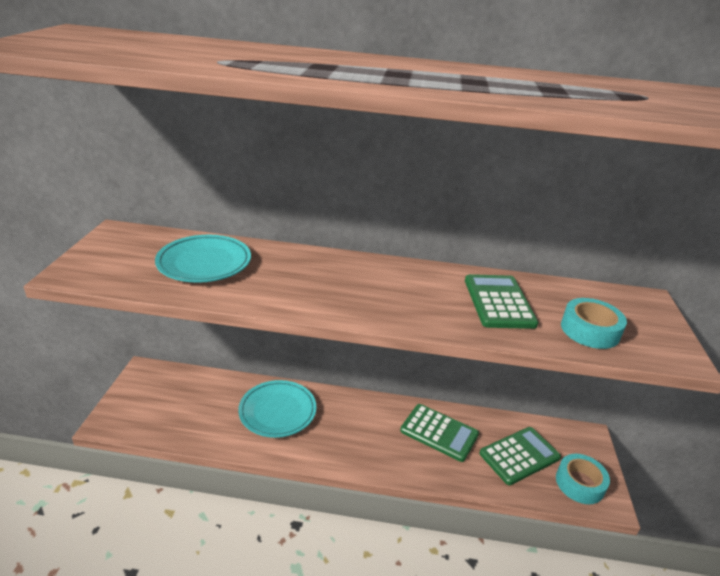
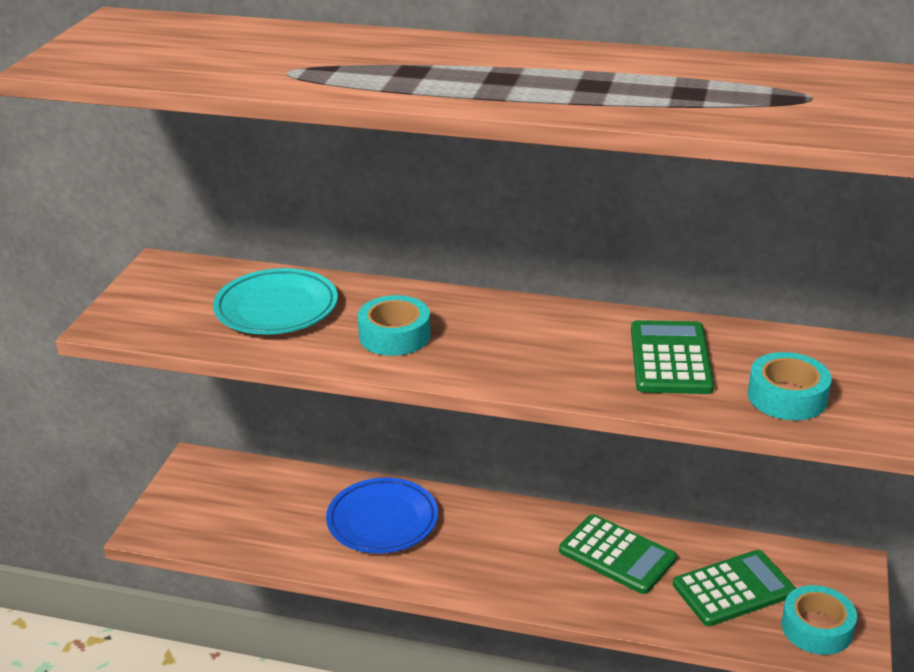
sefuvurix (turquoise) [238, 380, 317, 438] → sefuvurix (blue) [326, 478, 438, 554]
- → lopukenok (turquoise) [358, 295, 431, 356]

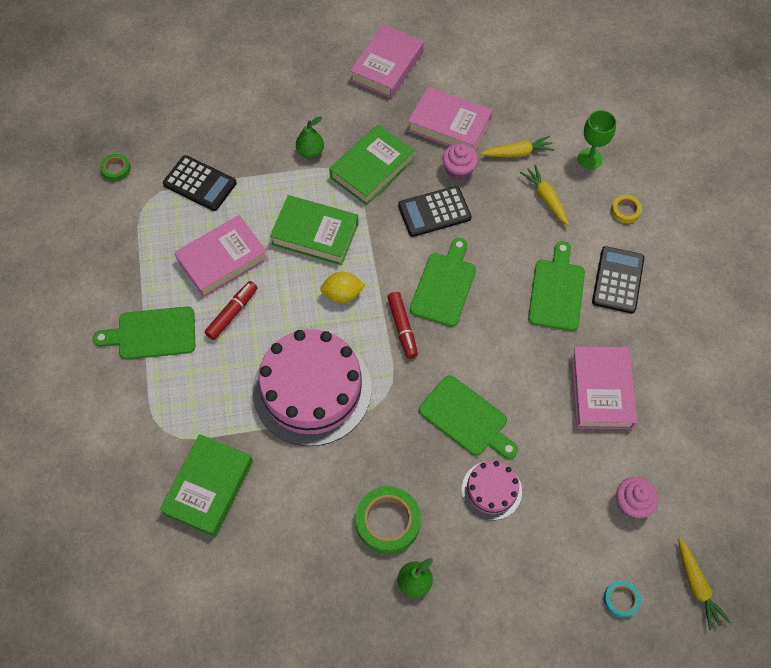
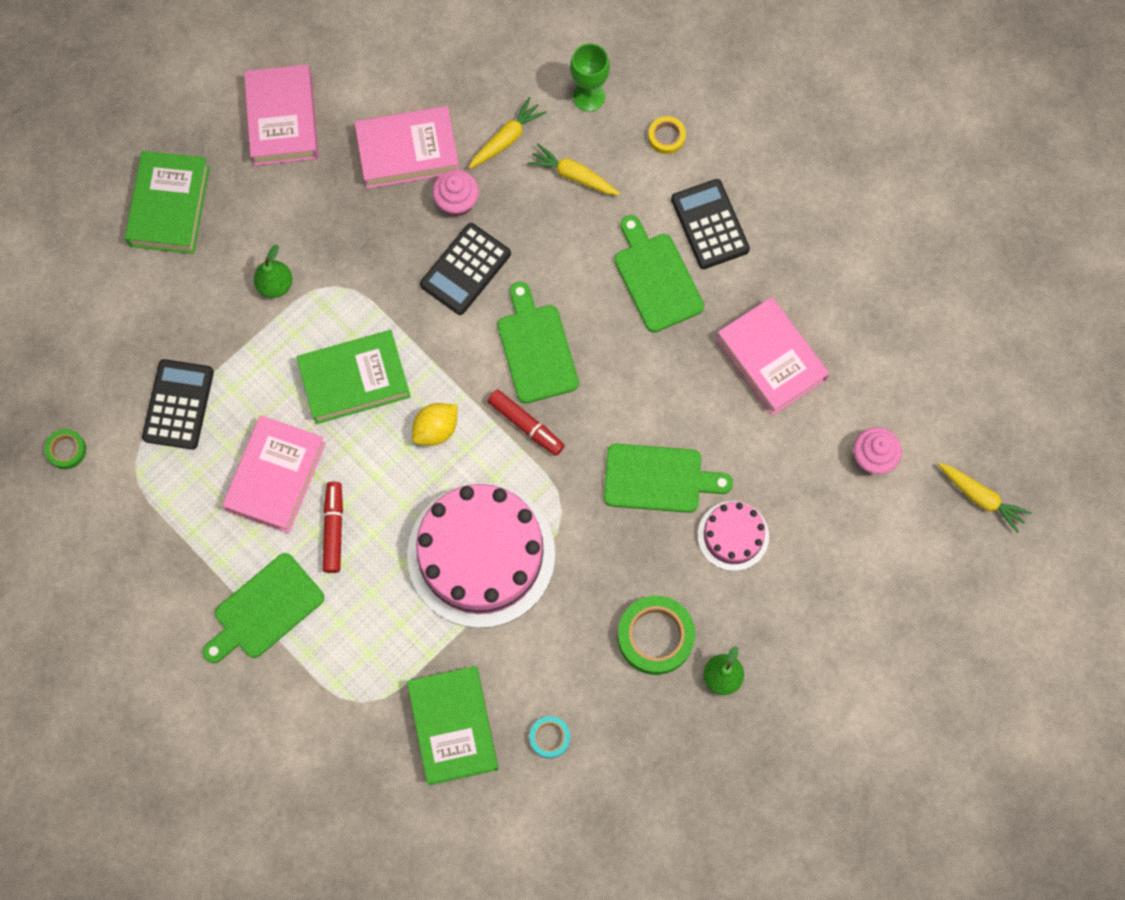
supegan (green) [329, 125, 415, 205] → supegan (green) [125, 151, 210, 254], relocated
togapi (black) [163, 155, 237, 211] → togapi (black) [142, 359, 214, 450], 75 degrees counterclockwise
lopukenok (turquoise) [604, 580, 641, 618] → lopukenok (turquoise) [529, 716, 570, 758], relocated

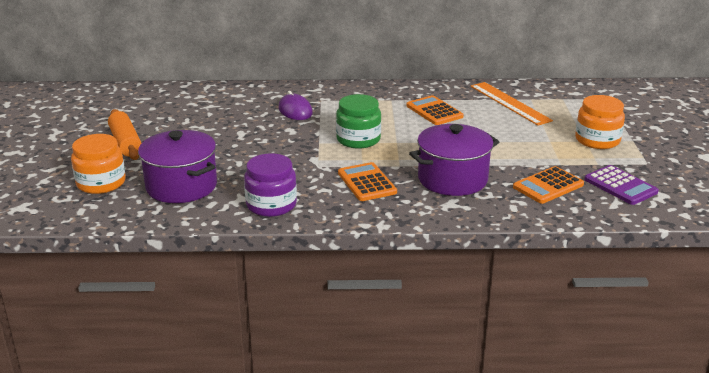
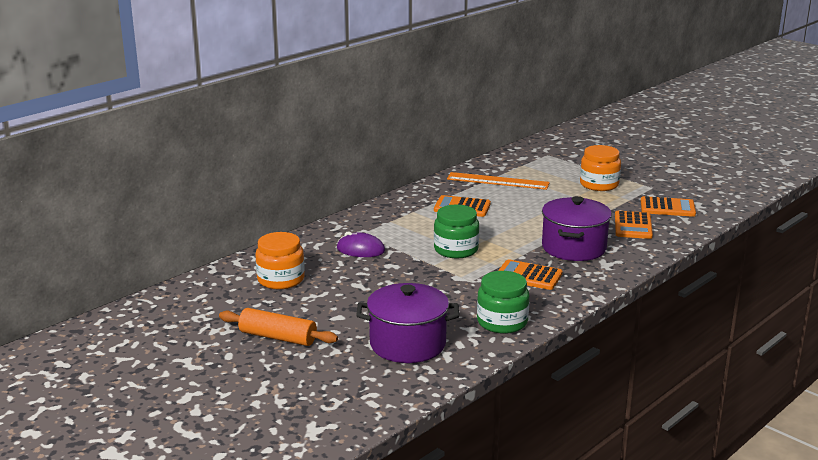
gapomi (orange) [71, 134, 126, 194] → gapomi (orange) [255, 232, 305, 289], relocated
gapomi (purple) [244, 153, 297, 217] → gapomi (green) [477, 271, 529, 334]
togapi (purple) [584, 165, 659, 205] → togapi (orange) [641, 196, 696, 217]

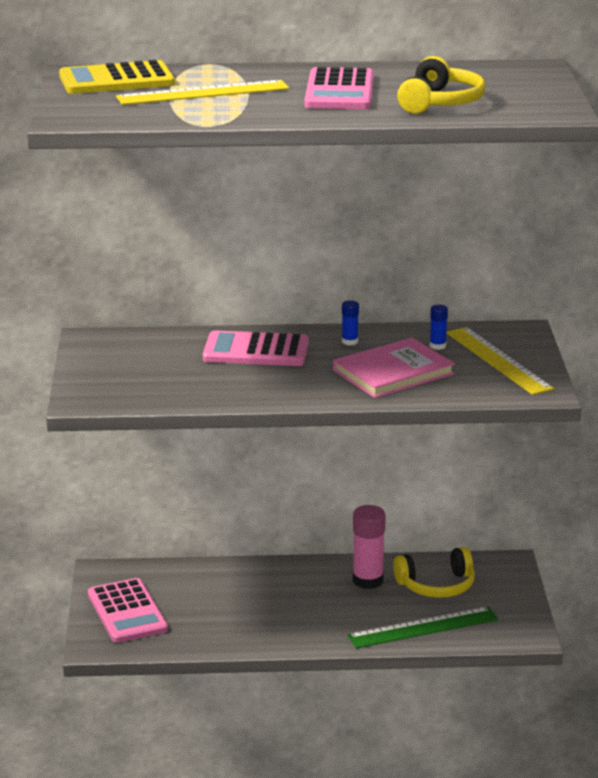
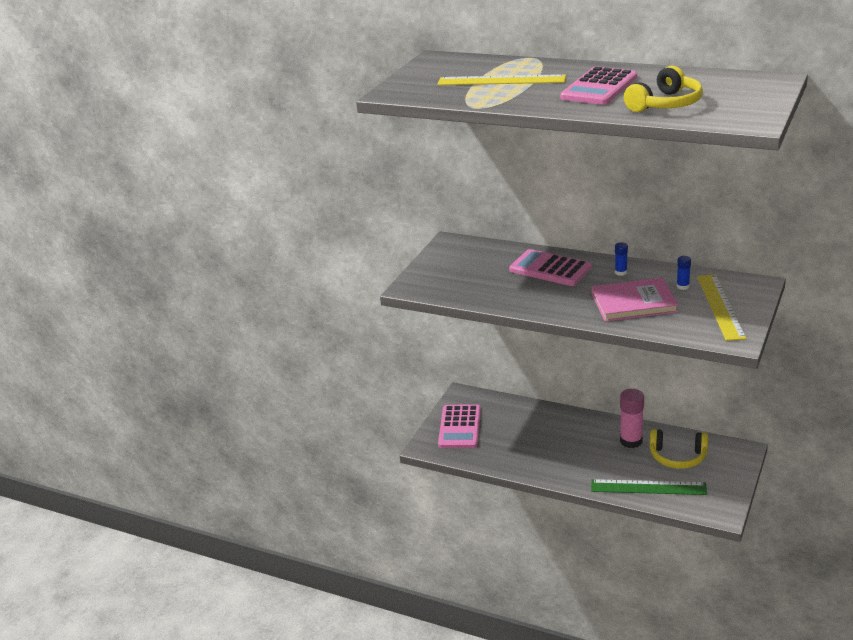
togapi (yellow) [59, 60, 175, 94] → -

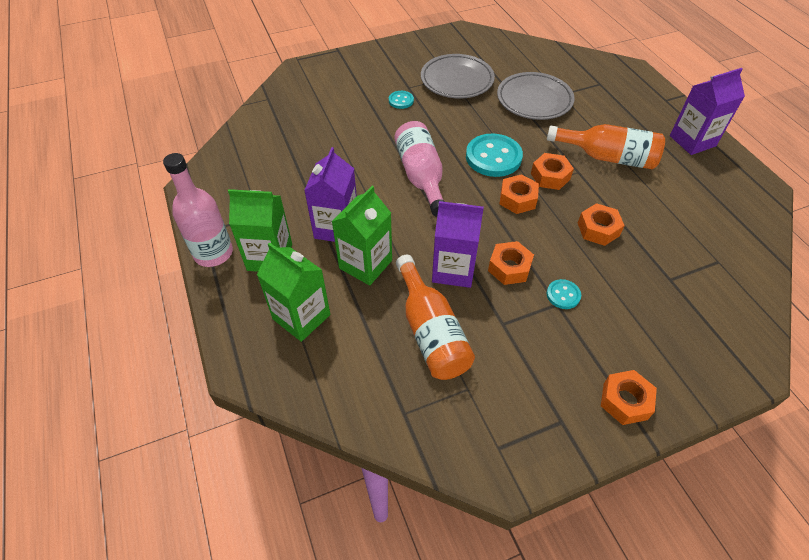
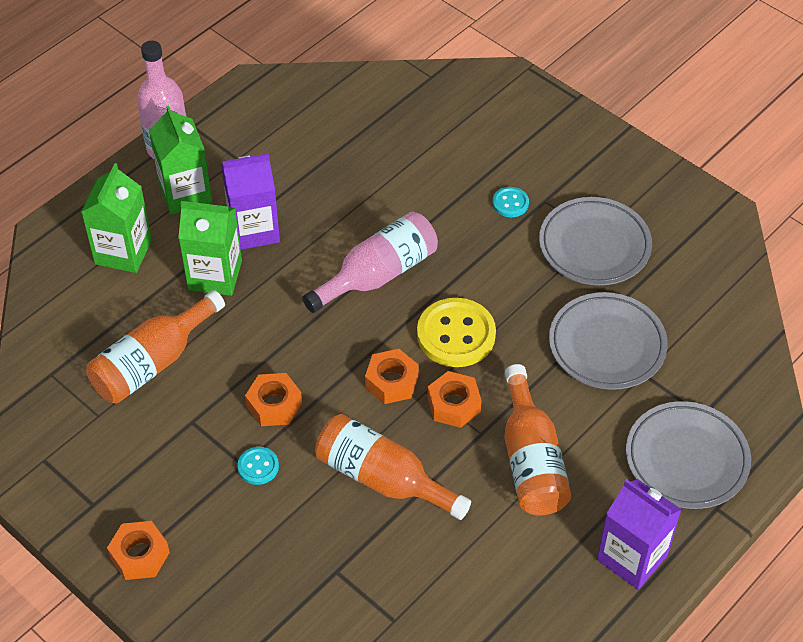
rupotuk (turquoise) [466, 133, 523, 177] → rupotuk (yellow) [417, 298, 496, 367]
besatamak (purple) [432, 201, 484, 288] → -
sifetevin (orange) [578, 203, 625, 246] → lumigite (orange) [315, 414, 471, 520]
- → sefuvurix (grey) [626, 401, 751, 509]

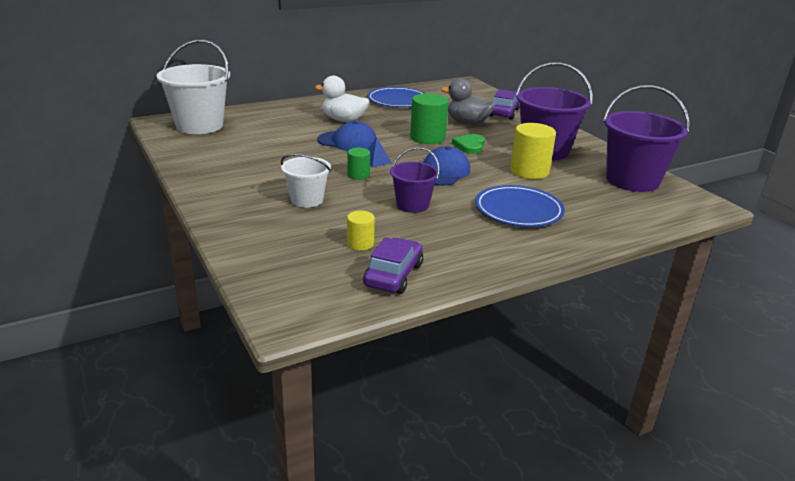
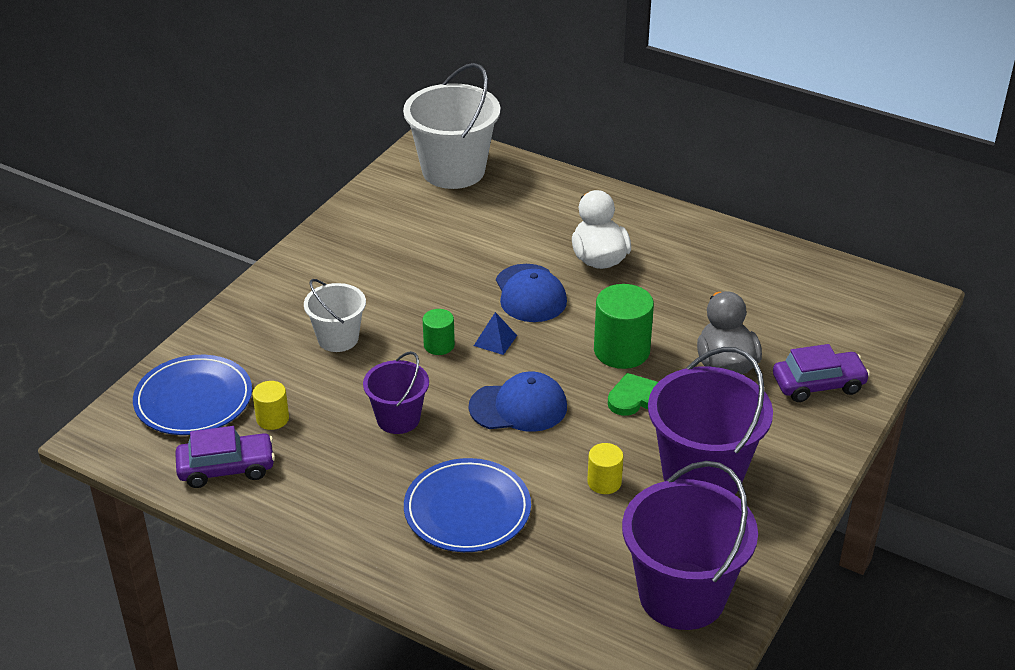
sefuvurix (blue) [367, 87, 425, 107] → sefuvurix (blue) [133, 355, 252, 435], relocated
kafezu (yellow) [510, 123, 556, 179] → kafezu (yellow) [587, 443, 624, 494], x0.55

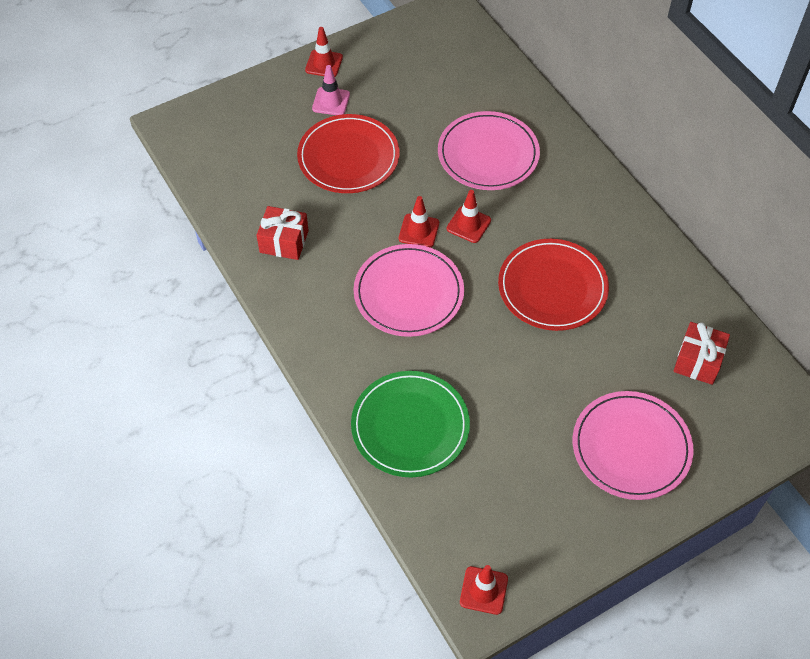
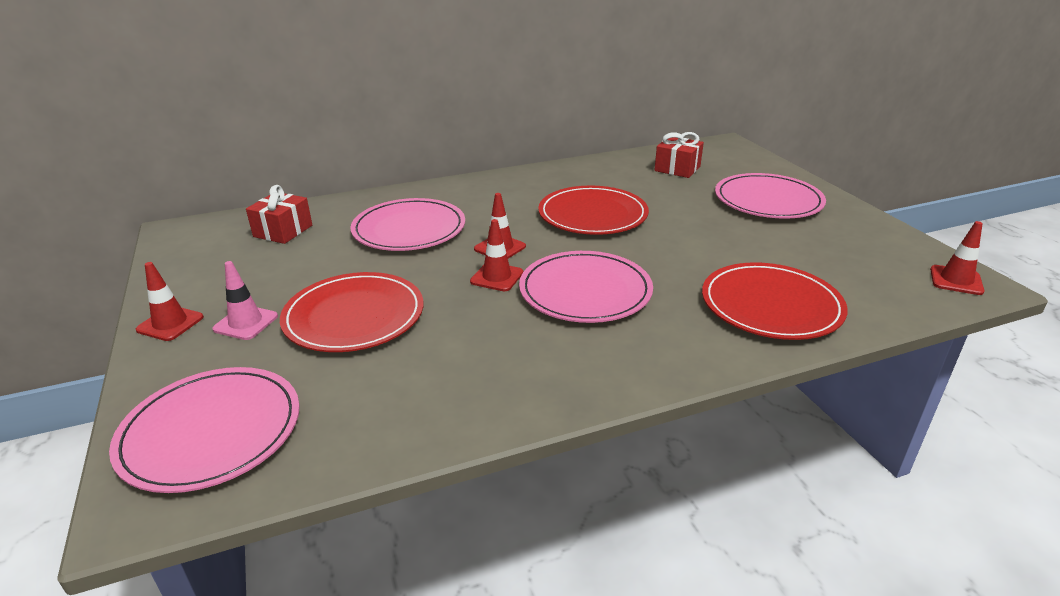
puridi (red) [256, 206, 309, 260] → puridi (red) [246, 185, 312, 244], relocated
sefuvurix (green) [351, 371, 470, 477] → sefuvurix (red) [702, 262, 848, 340]
- → sefuvurix (pink) [109, 367, 300, 493]

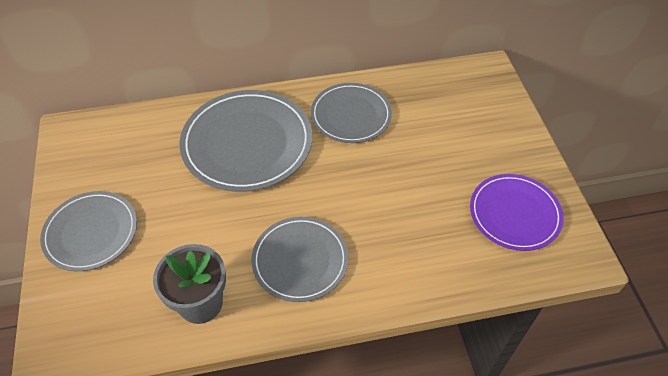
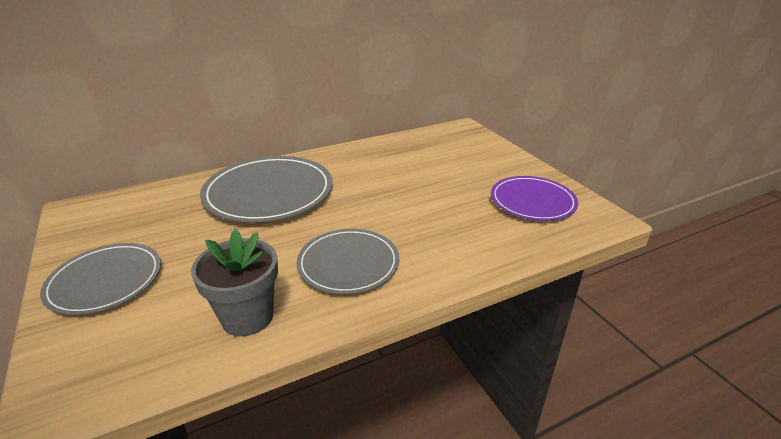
sefuvurix (grey) [311, 83, 392, 143] → -

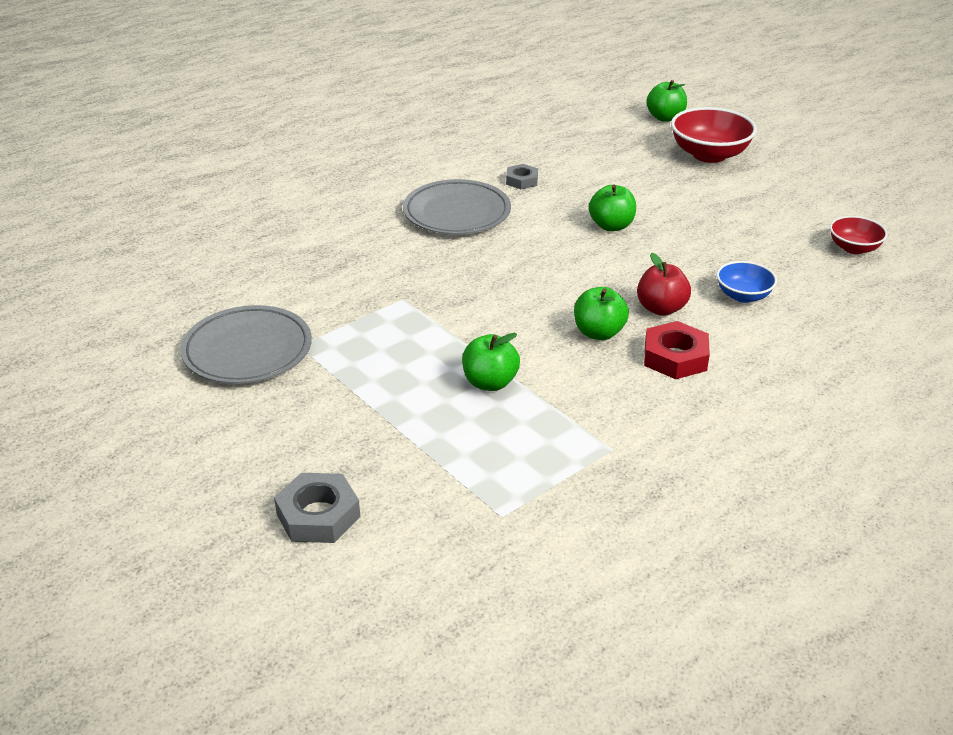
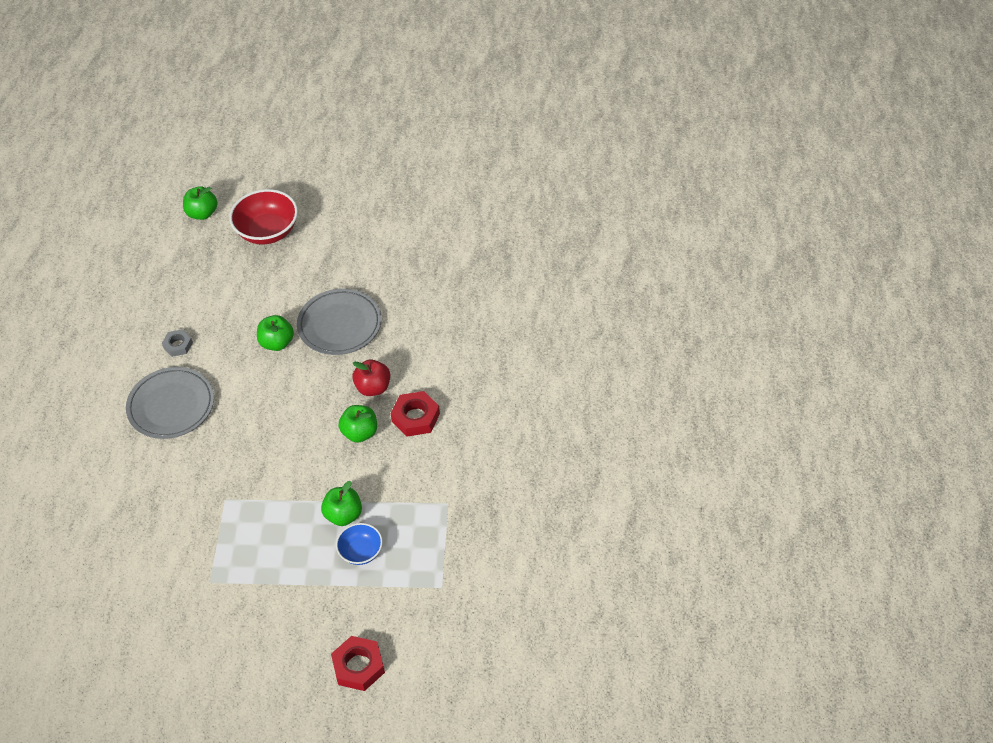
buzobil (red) [830, 216, 888, 254] → -
buzobil (blue) [717, 261, 777, 303] → buzobil (blue) [336, 523, 383, 565], relocated
sefuvurix (grey) [180, 305, 312, 384] → sefuvurix (grey) [297, 288, 382, 355], relocated
sifetevin (grey) [274, 473, 360, 543] → sifetevin (red) [331, 636, 385, 691]

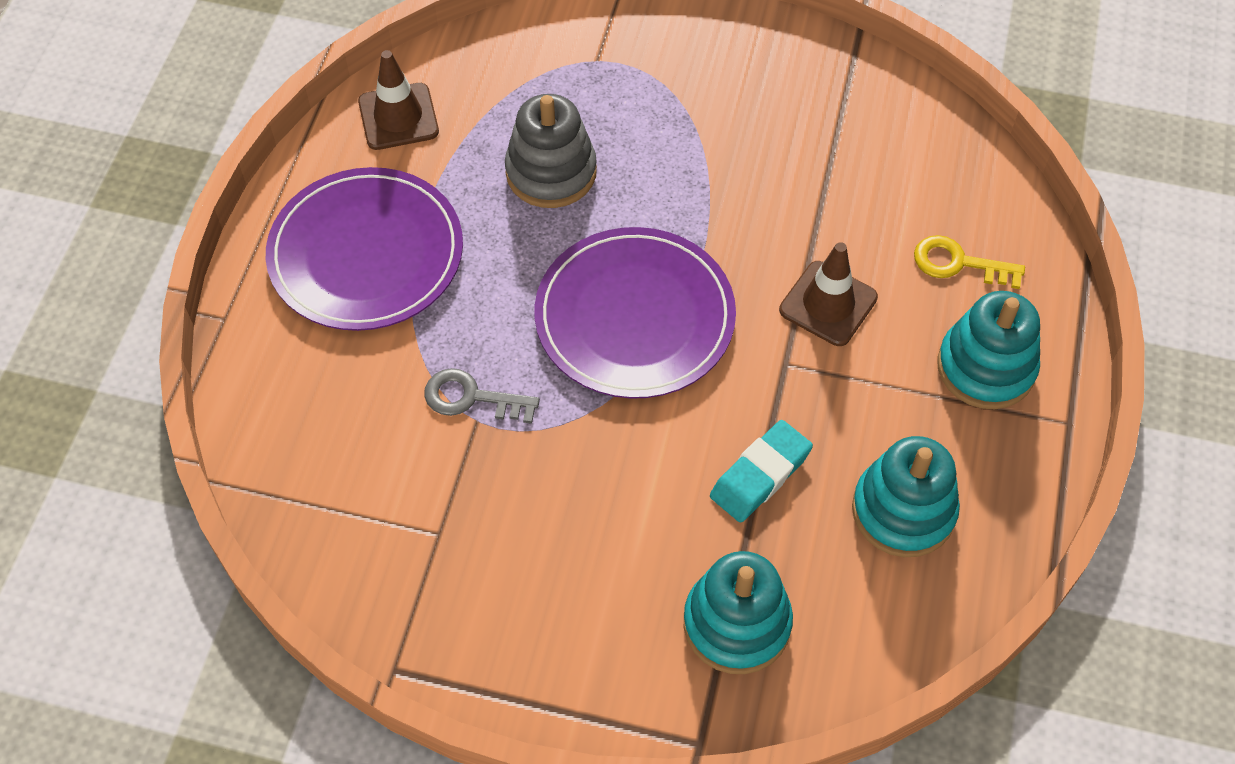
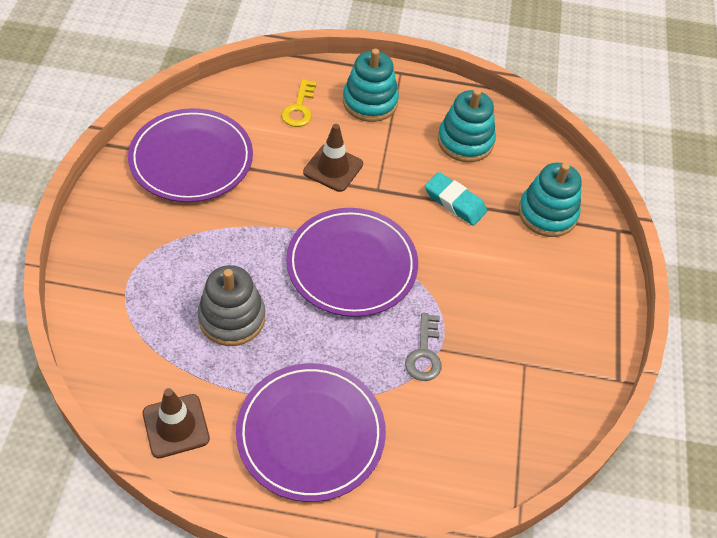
- → sefuvurix (purple) [128, 108, 253, 202]

